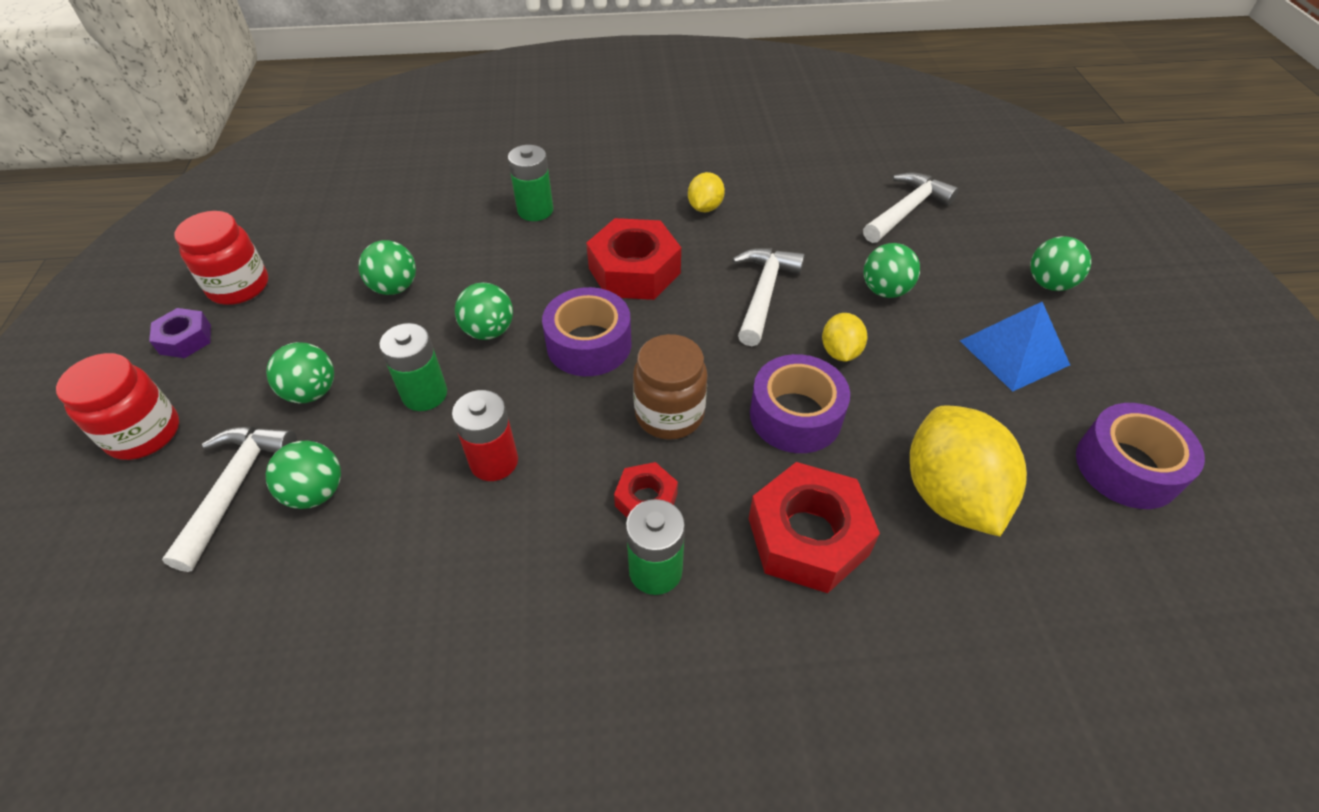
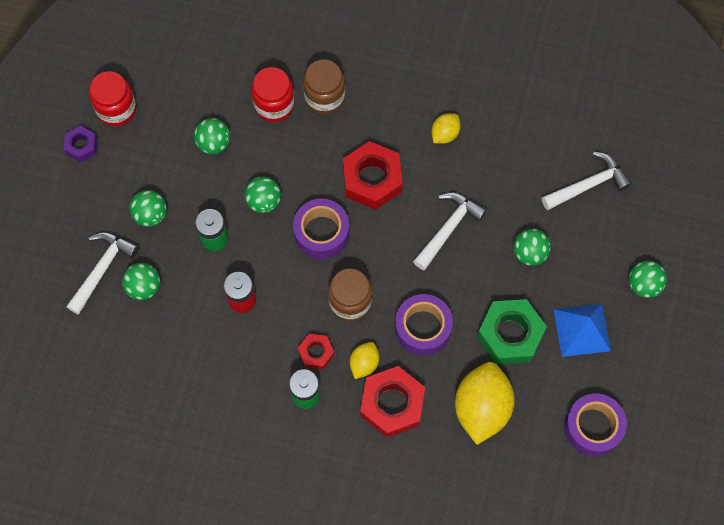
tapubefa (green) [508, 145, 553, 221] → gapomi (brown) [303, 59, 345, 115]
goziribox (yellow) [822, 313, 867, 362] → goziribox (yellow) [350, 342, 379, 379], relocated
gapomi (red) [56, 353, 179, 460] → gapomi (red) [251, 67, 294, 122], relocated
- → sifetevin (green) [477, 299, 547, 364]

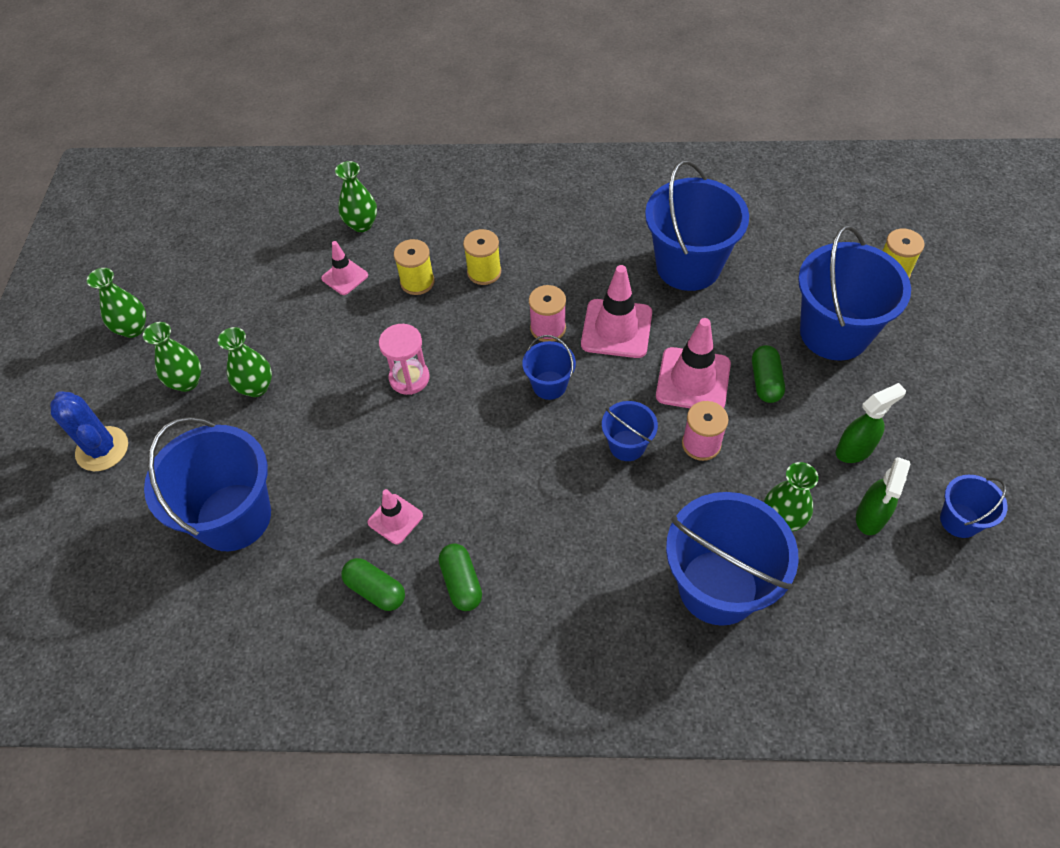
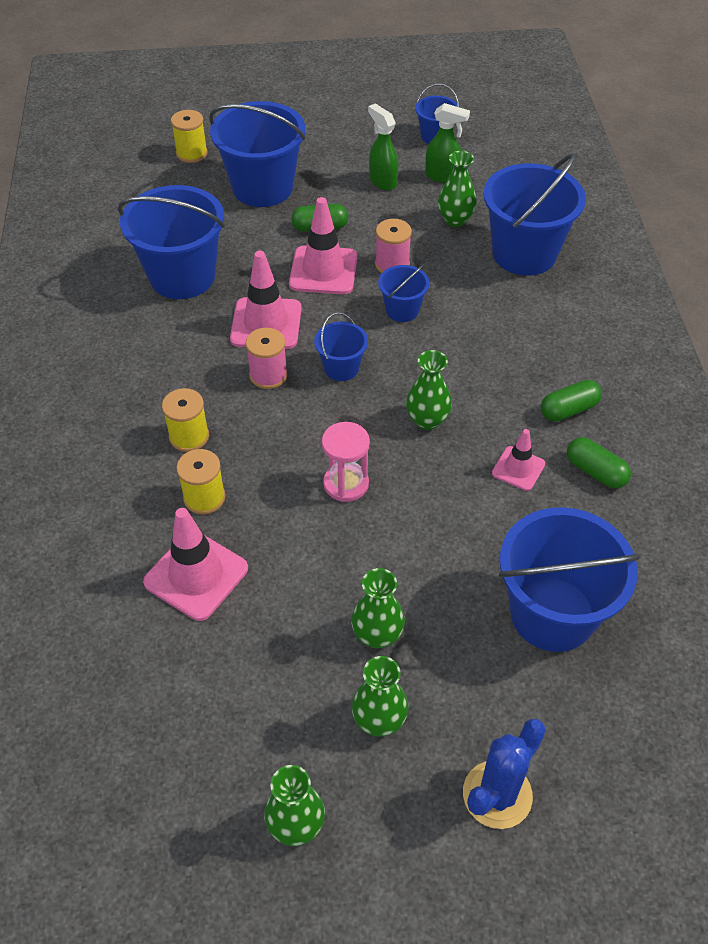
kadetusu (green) [335, 161, 377, 232] → kadetusu (green) [406, 350, 452, 430], relocated
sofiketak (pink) [321, 241, 368, 295] → sofiketak (pink) [143, 508, 248, 621], x1.73
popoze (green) [341, 558, 405, 611] → popoze (green) [567, 437, 631, 488], 75 degrees counterclockwise

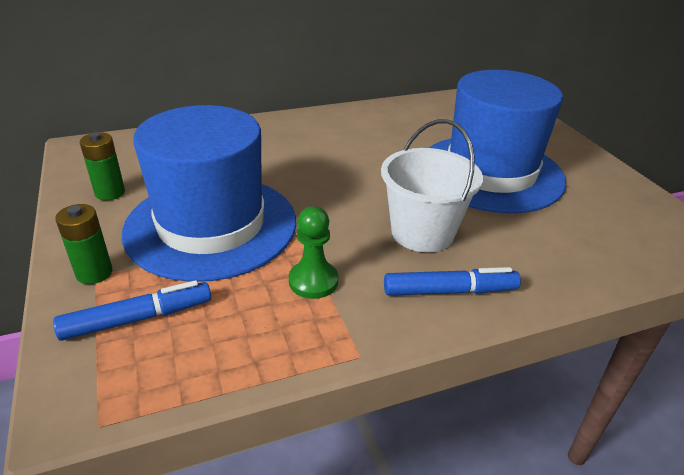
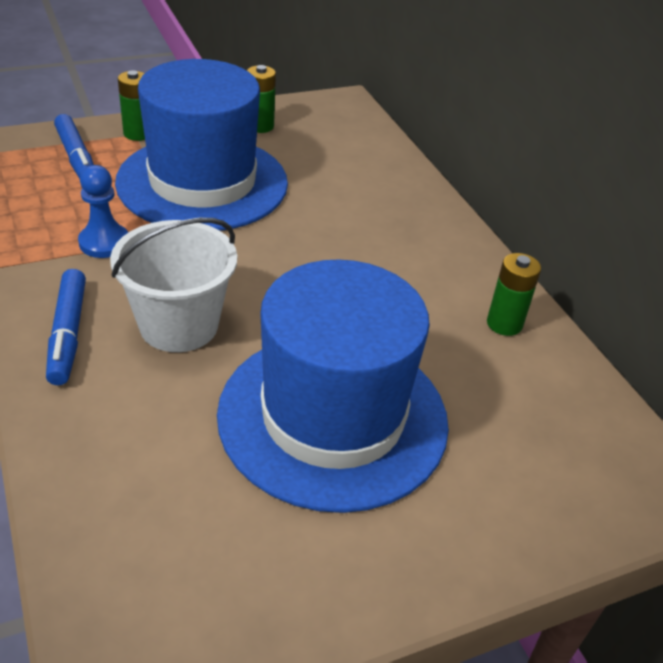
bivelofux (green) [289, 206, 339, 299] → bivelofux (blue) [78, 165, 128, 258]
- → tapubefa (green) [487, 253, 541, 336]

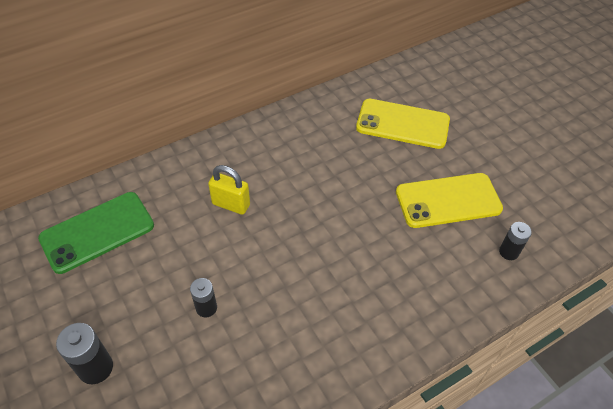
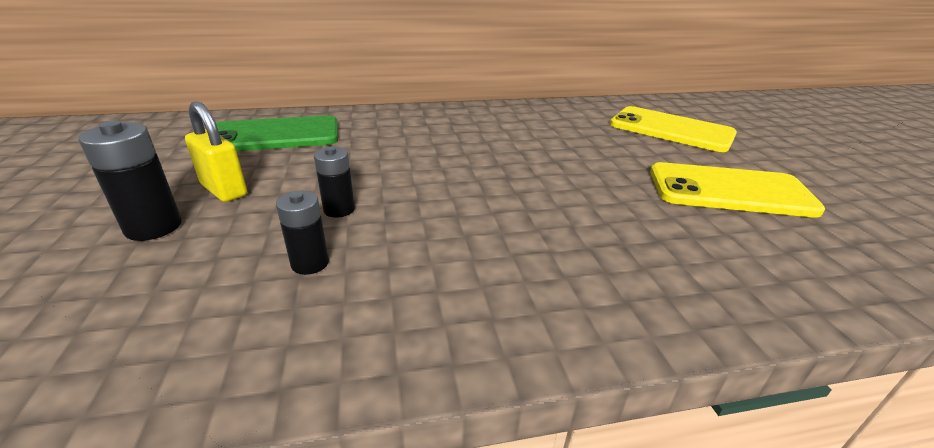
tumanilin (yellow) [208, 165, 250, 215] → tumanilin (yellow) [185, 101, 247, 202], relocated
tapubefa (black) [499, 222, 532, 260] → tapubefa (black) [276, 191, 329, 275], relocated

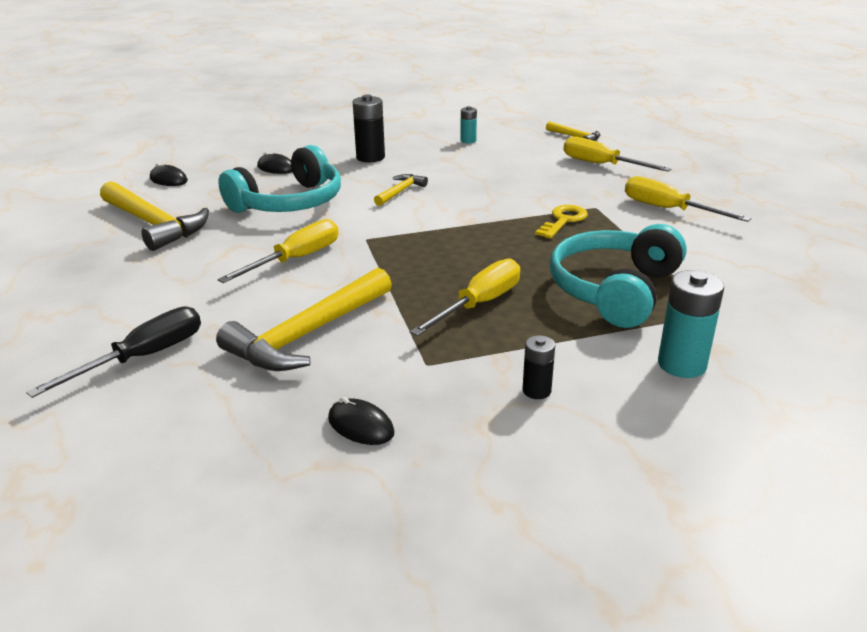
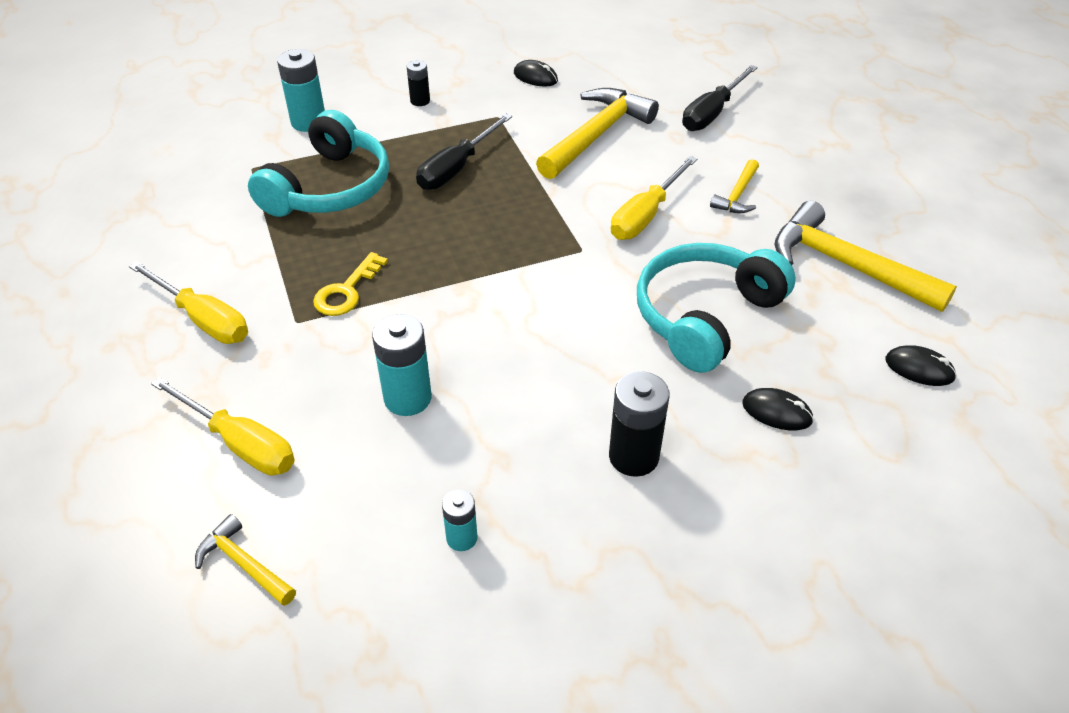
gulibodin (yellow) [374, 174, 428, 206] → gulibodin (yellow) [710, 159, 759, 213], relocated
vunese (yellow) [410, 258, 520, 336] → vunese (black) [416, 114, 512, 190]
- → tapubefa (turquoise) [372, 314, 432, 416]

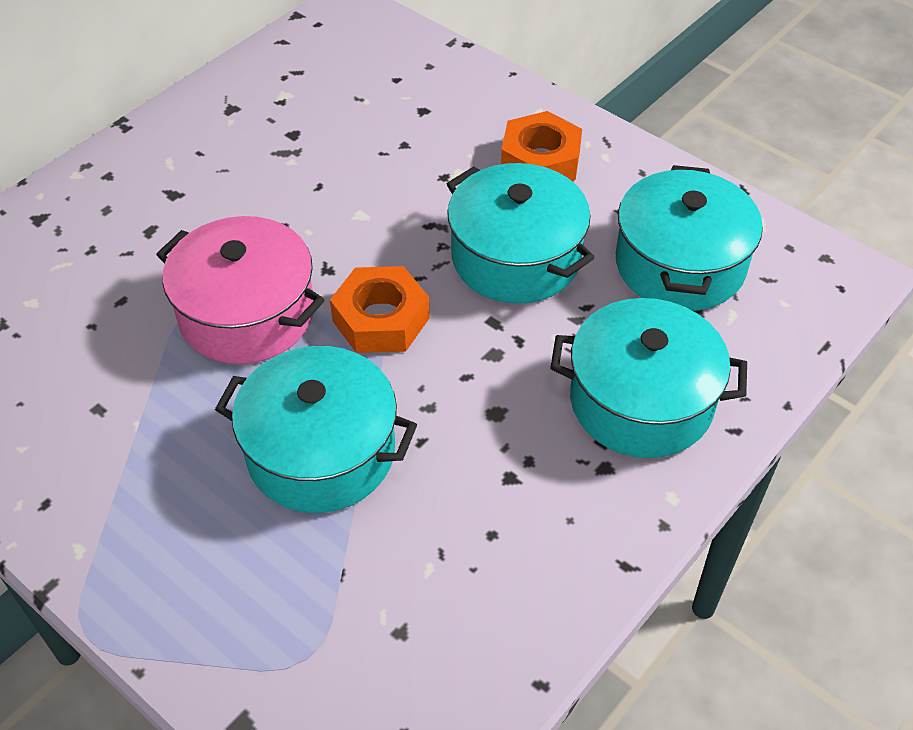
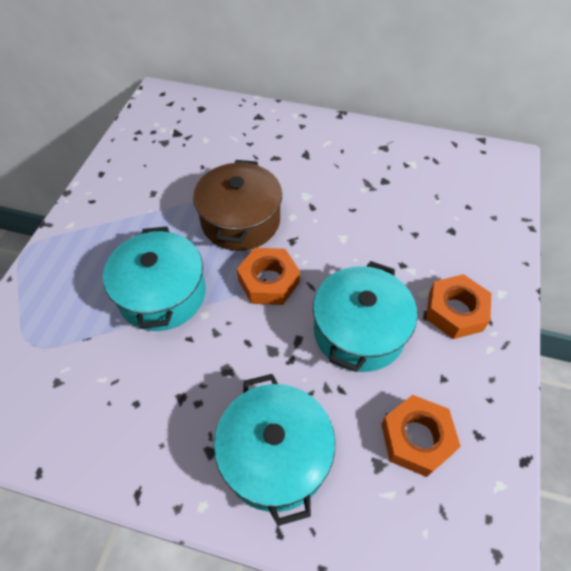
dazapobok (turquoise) [616, 165, 763, 311] → sifetevin (orange) [381, 395, 461, 477]
dazapobok (pink) [156, 216, 325, 364] → dazapobok (brown) [193, 160, 282, 251]

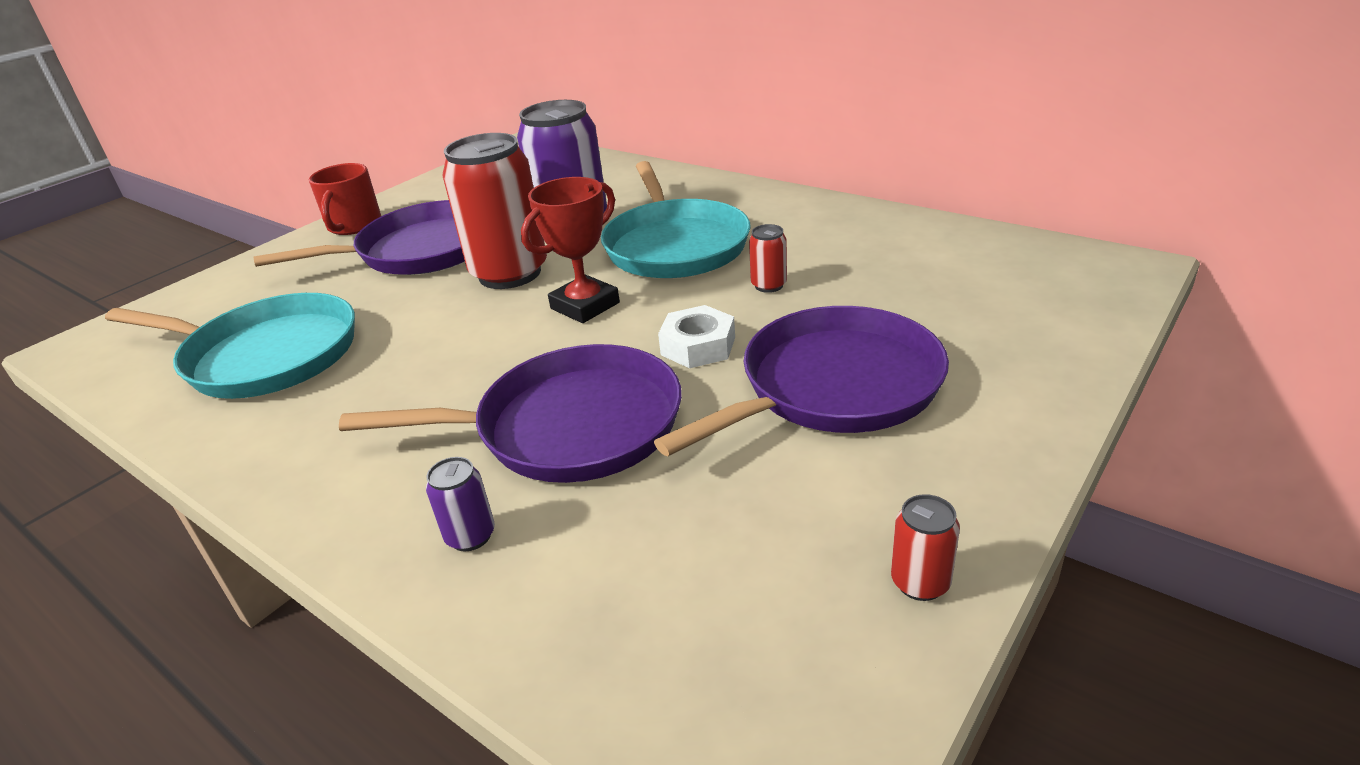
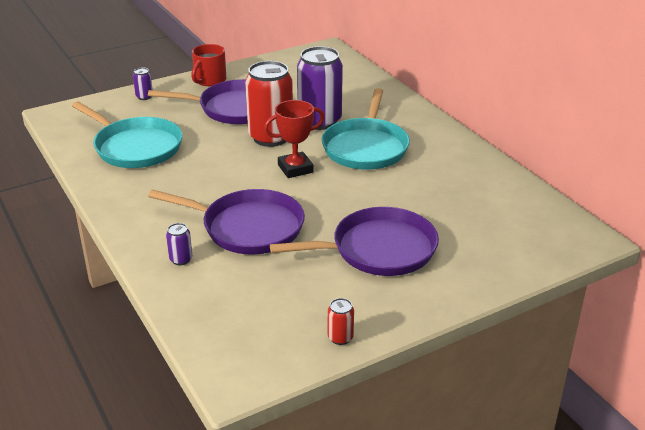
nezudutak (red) [749, 224, 787, 293] → -
sifetevin (white) [658, 305, 735, 368] → -
- → nezudutak (purple) [133, 68, 153, 100]

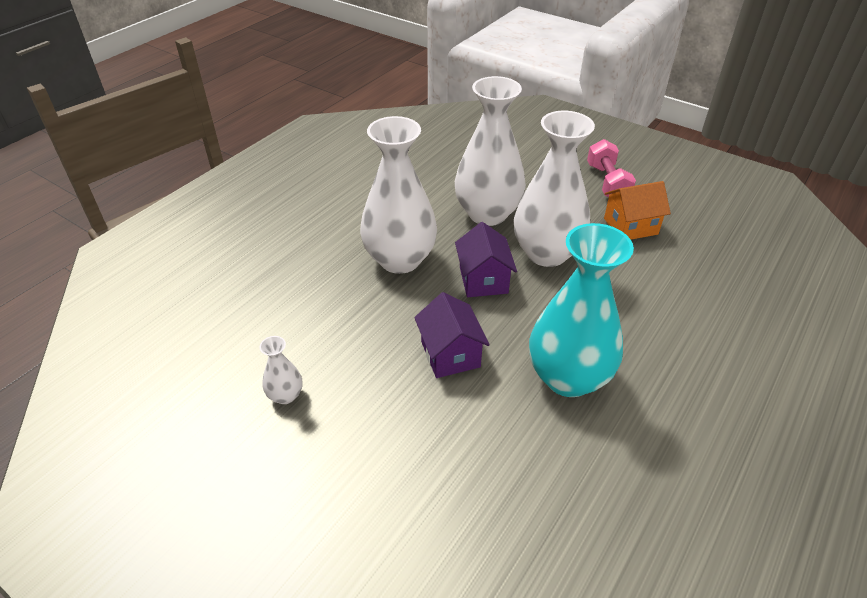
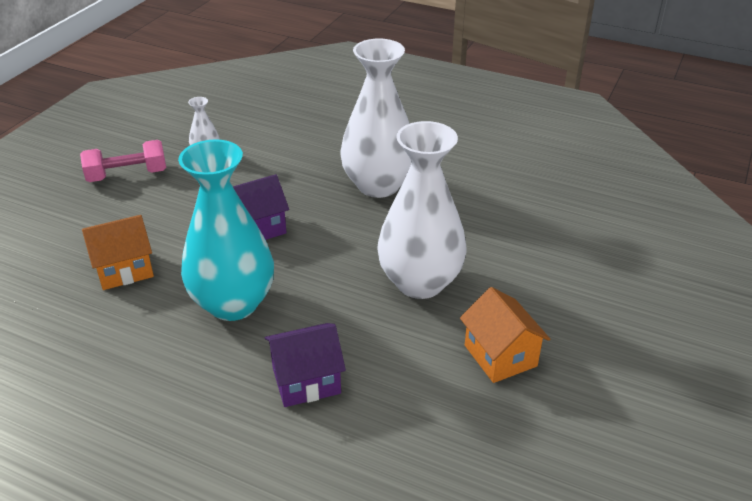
kadetusu (white) [455, 76, 526, 226] → -
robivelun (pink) [587, 139, 636, 197] → robivelun (pink) [80, 140, 166, 182], relocated
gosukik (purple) [455, 222, 517, 297] → gosukik (purple) [265, 323, 346, 407], relocated
- → gosukik (orange) [82, 215, 154, 290]

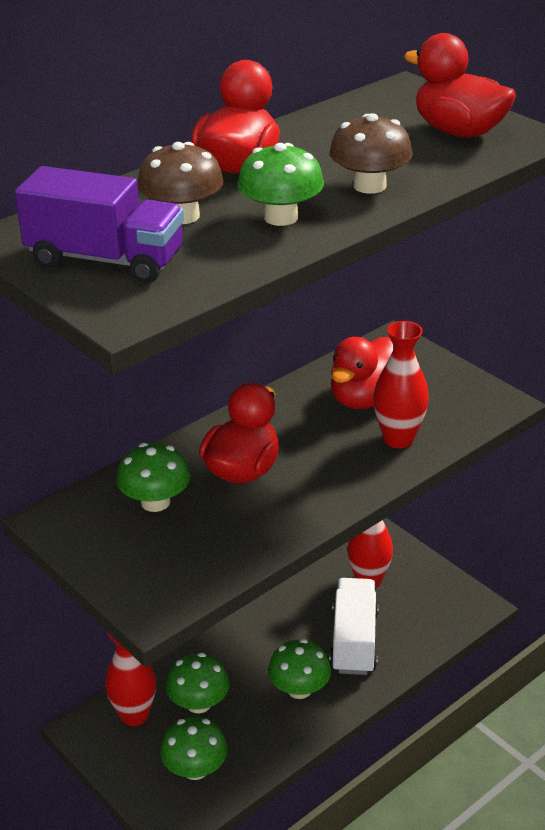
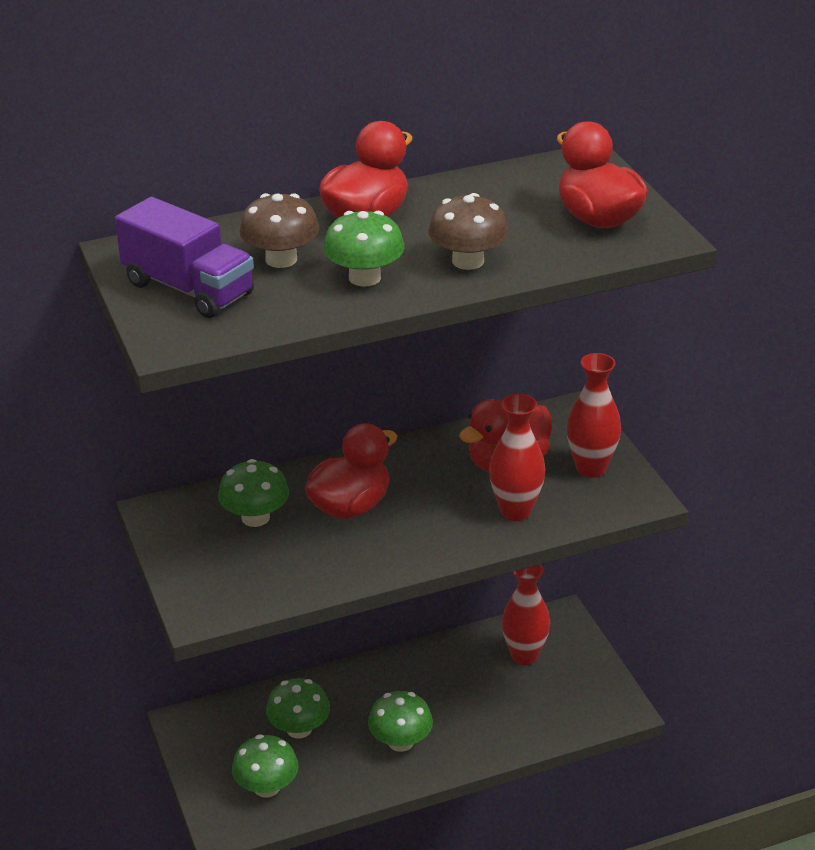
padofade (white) [329, 578, 379, 675] → -
kadetusu (red) [105, 633, 156, 726] → kadetusu (red) [567, 353, 621, 478], relocated

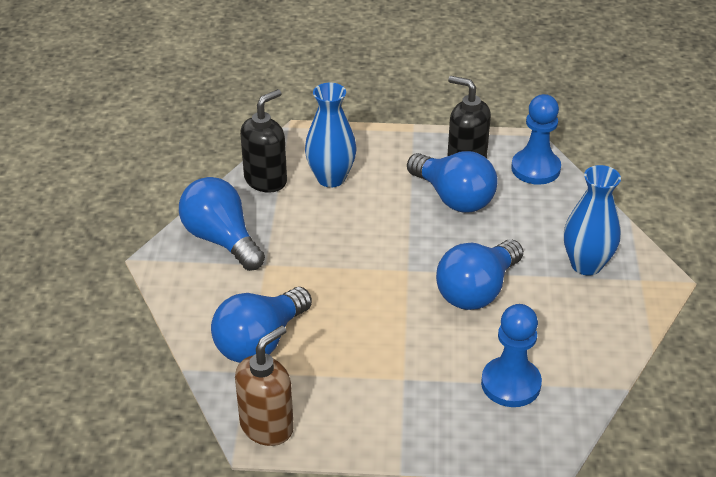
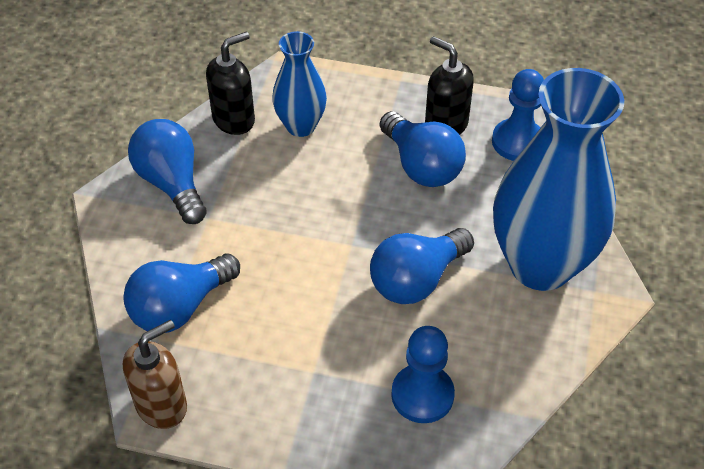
kadetusu (blue) [564, 165, 621, 276] → kadetusu (blue) [493, 68, 624, 291], x1.93

